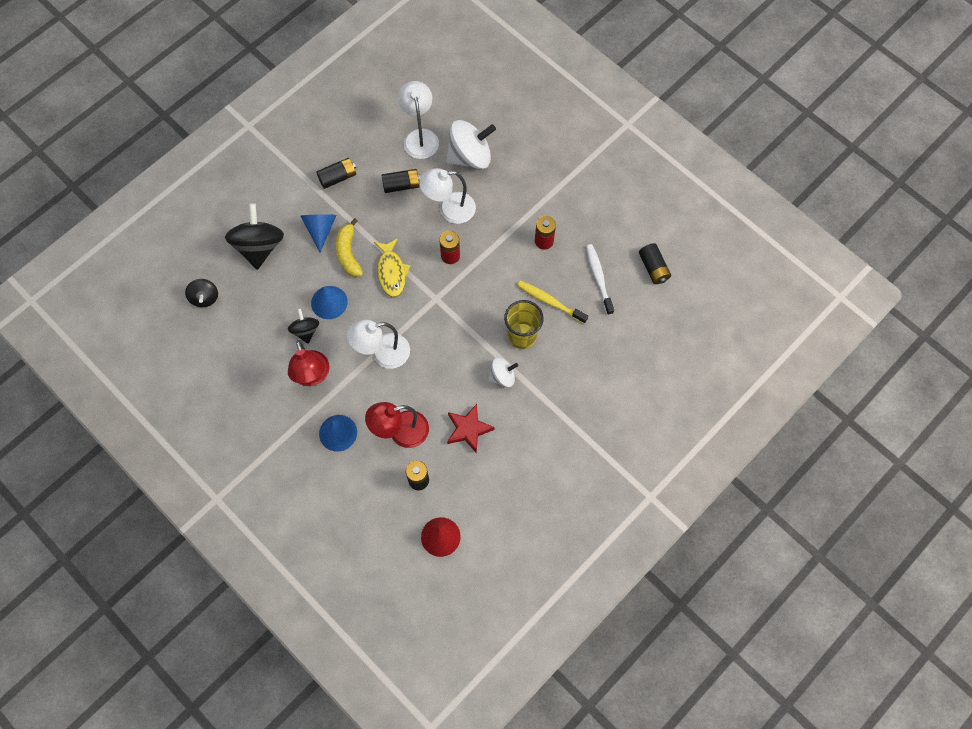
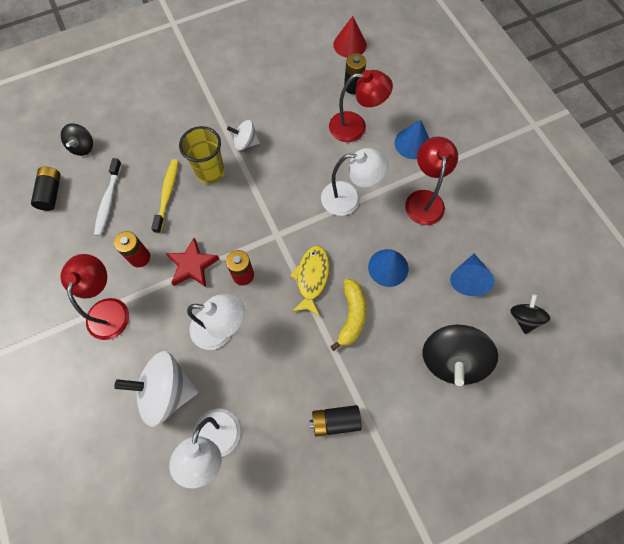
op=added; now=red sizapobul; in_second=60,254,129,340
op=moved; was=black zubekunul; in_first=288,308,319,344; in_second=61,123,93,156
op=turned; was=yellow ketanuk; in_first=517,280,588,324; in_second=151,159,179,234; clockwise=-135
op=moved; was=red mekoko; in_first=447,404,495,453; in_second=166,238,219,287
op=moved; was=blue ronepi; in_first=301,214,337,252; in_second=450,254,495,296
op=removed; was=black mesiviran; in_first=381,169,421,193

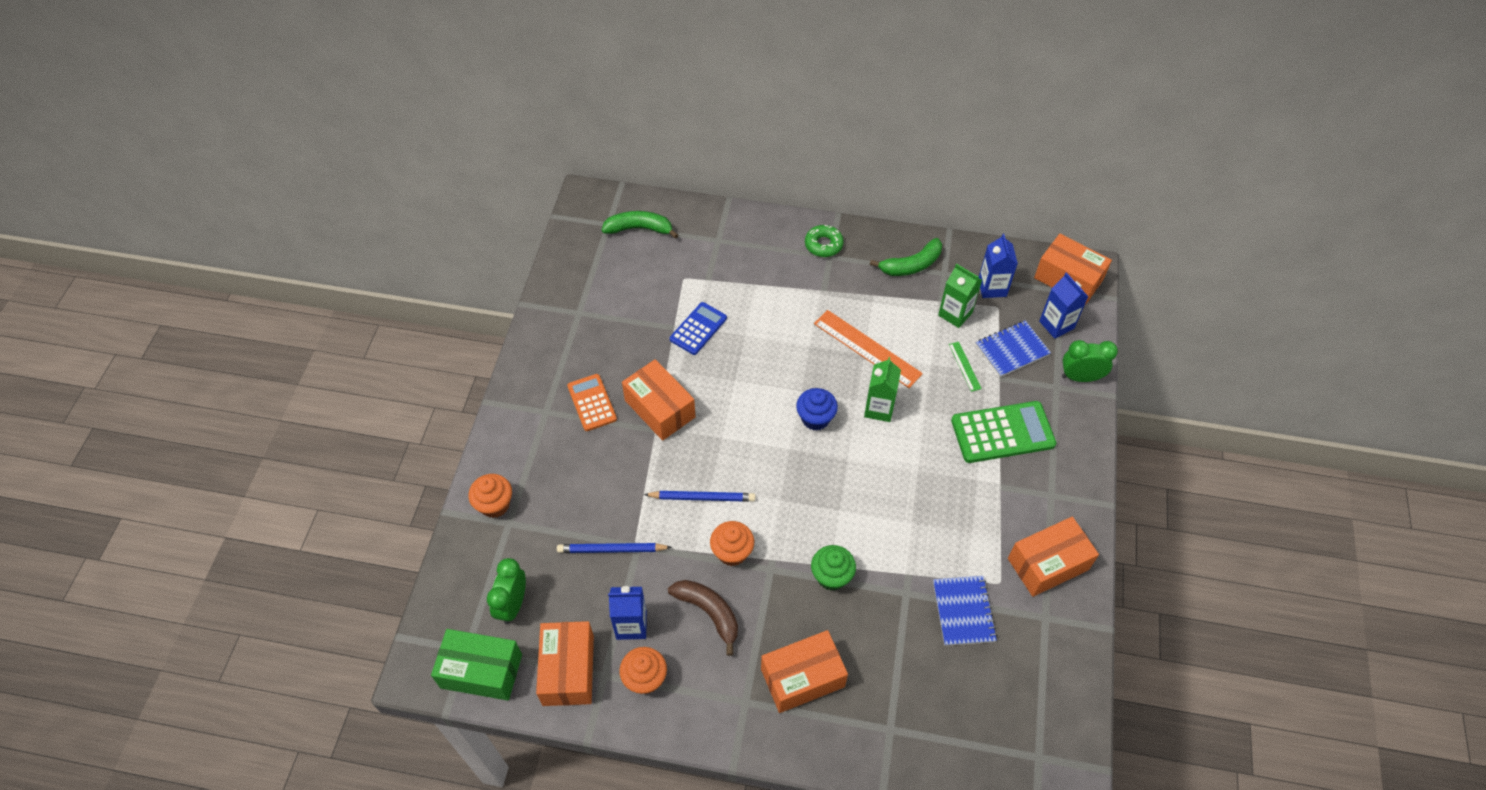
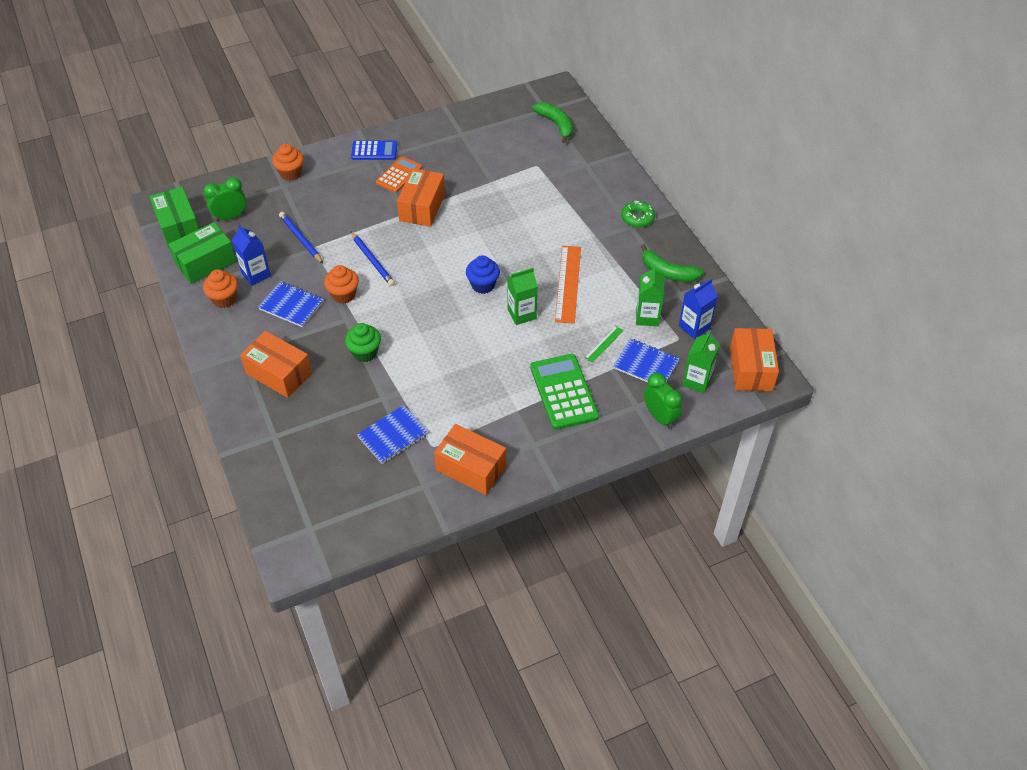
op=recoloured; was=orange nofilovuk; now=green nofilovuk; in_first=536,621,594,706; in_second=168,222,236,284
op=replaced; was=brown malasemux; now=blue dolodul; in_first=668,580,738,656; in_second=258,281,324,327
op=moved; was=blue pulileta; in_first=670,302,727,355; in_second=351,141,397,160
op=turned; was=green pulileta; in_first=951,401,1056,463; in_second=530,354,599,430; clockwise=-150
op=recoloured; was=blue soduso; now=green soduso; in_first=1039,272,1089,339; in_second=682,331,720,393

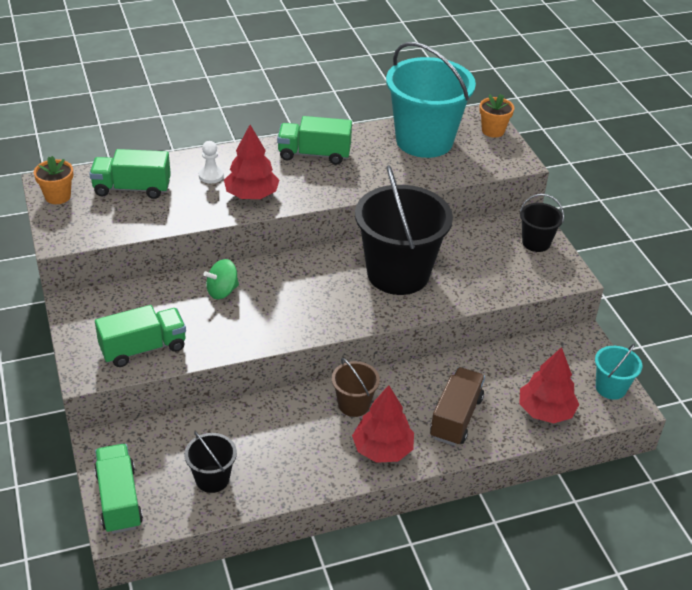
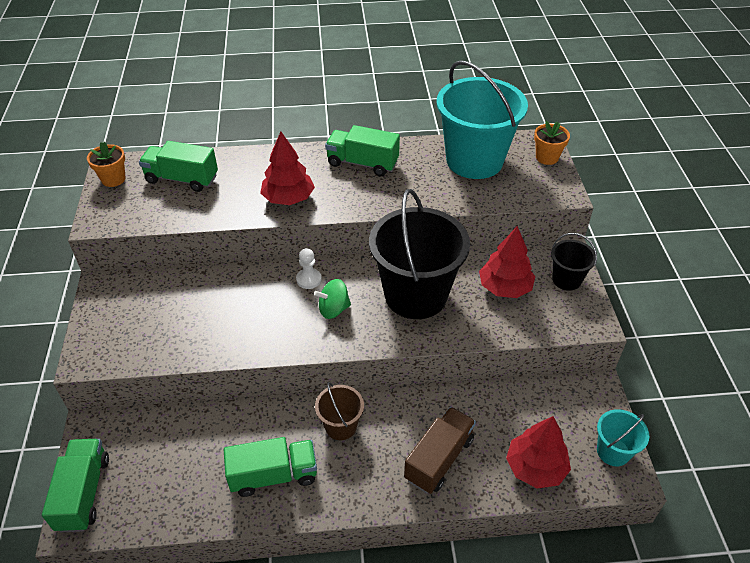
op=moved; was=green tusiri; in_first=95,305,186,367; in_second=224,437,317,497
op=moved; was=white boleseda; in_first=199,141,224,183; in_second=296,248,322,289
op=moved; was=green zubekunul; in_first=203,259,239,299; in_second=314,279,351,319
op=moved; was=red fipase; in_first=352,385,414,463; in_second=479,226,535,298
op=removed; was=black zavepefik; in_first=185,431,237,493

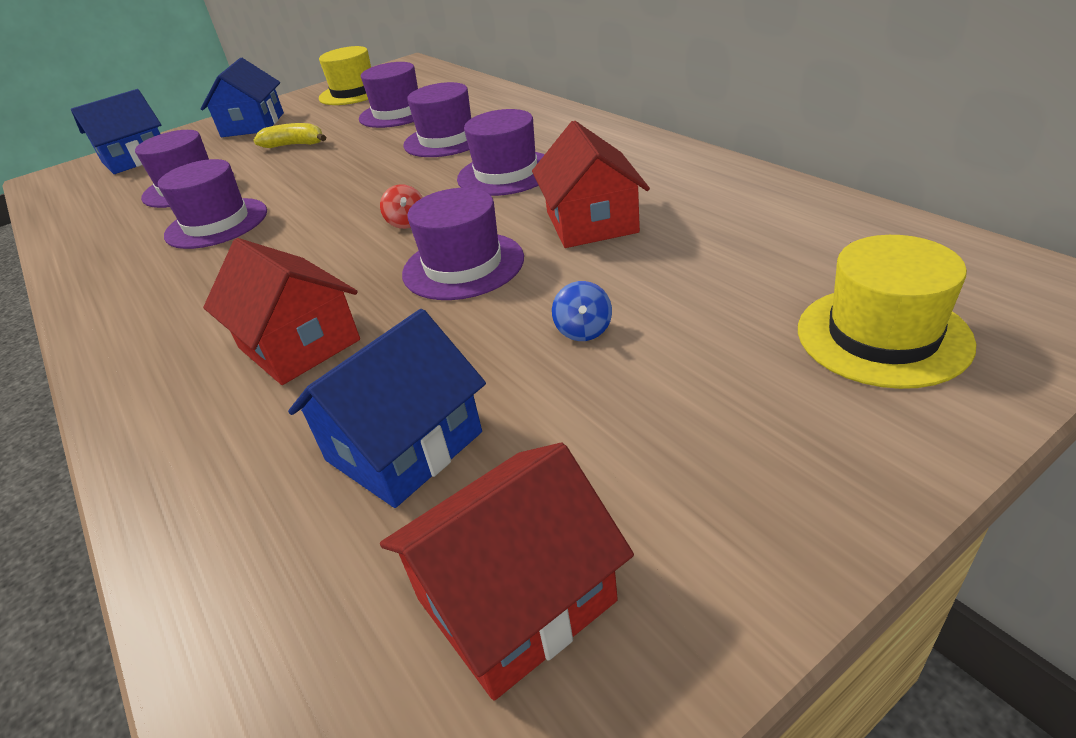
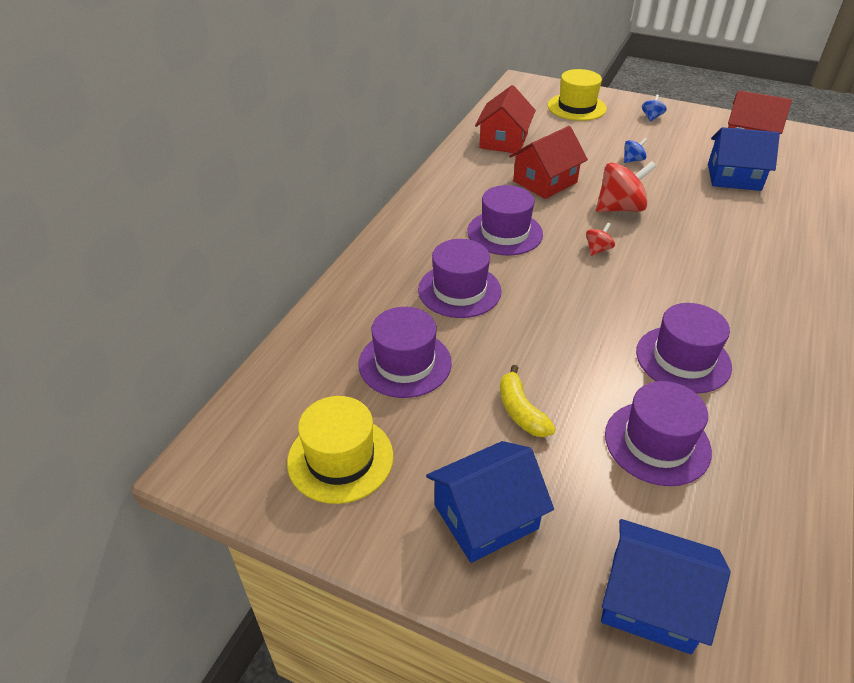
op=moved; was=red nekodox; in_first=203,238,360,385; in_second=475,85,536,153
op=replaced; was=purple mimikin; now=red zubekunul; in_first=402,188,524,300; in_second=596,161,657,212
op=added; now=blue zubekunul; in_second=642,95,667,122

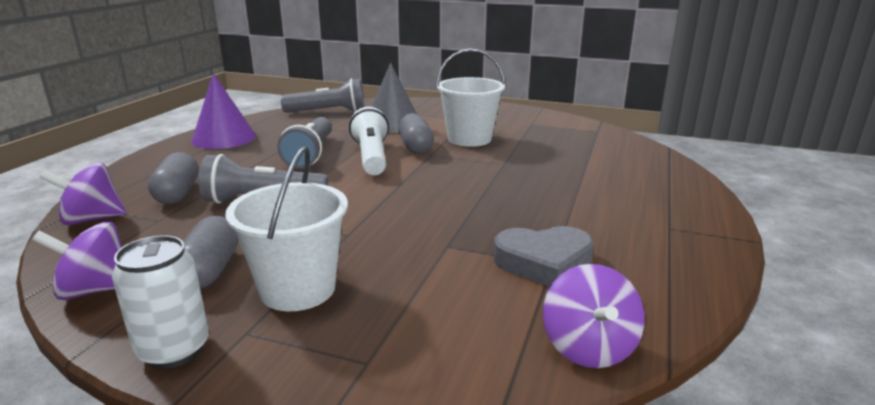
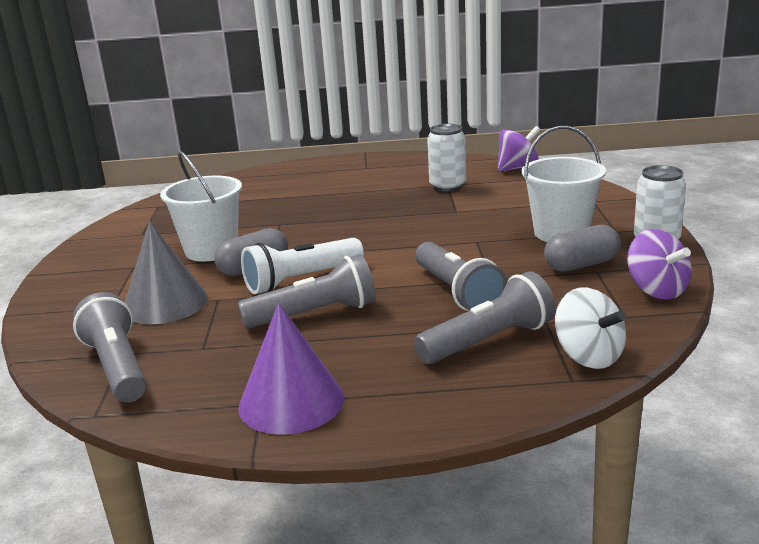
op=replaced; was=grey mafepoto; now=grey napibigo; in_first=148,152,199,204; in_second=414,271,556,364
op=replaced; was=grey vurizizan; now=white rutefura; in_first=494,226,594,287; in_second=427,124,466,192
op=recoloured; was=purple zubekunul; now=white zubekunul; in_first=39,163,126,225; in_second=555,287,626,369

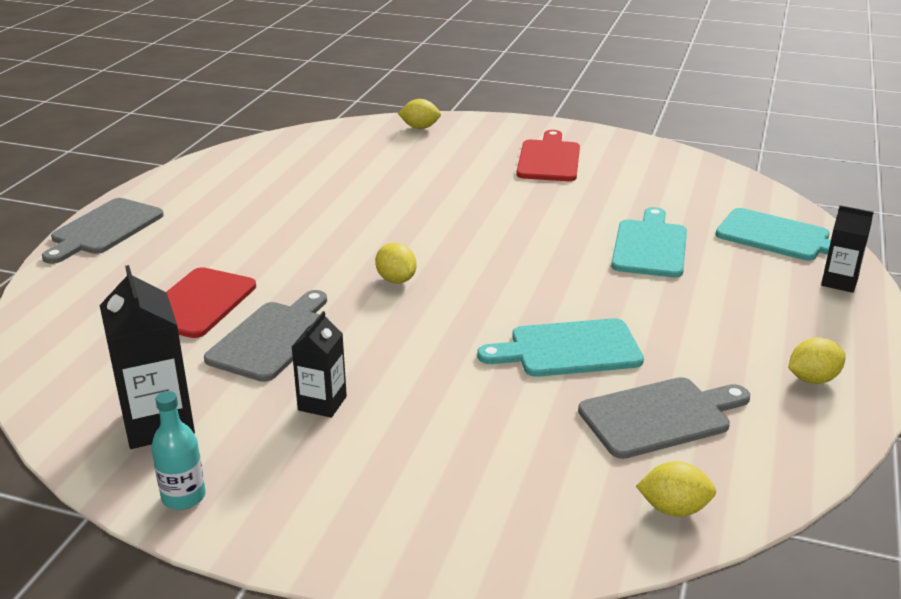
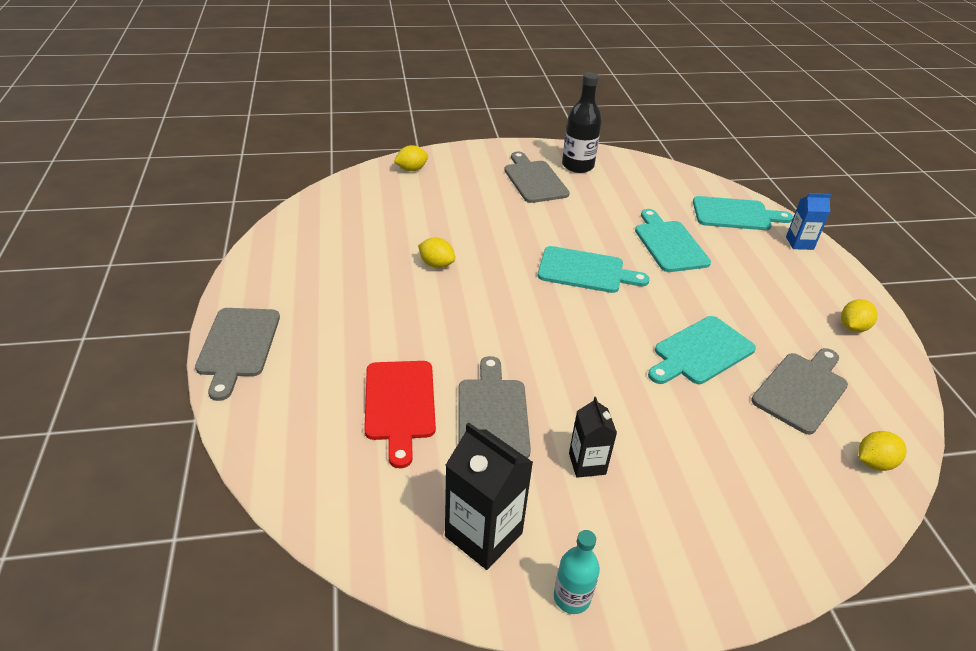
op=moved; was=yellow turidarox; in_first=375,243,417,283; in_second=418,237,455,268
op=recoloured; was=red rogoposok; now=grey rogoposok; in_first=516,130,580,181; in_second=504,152,570,203
op=added; now=turquoise rogoposok; in_second=538,246,650,293
op=added; now=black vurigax; in_second=562,72,602,173
op=recoloured; was=black soduso; now=blue soduso; in_first=821,205,874,293; in_second=786,193,831,250

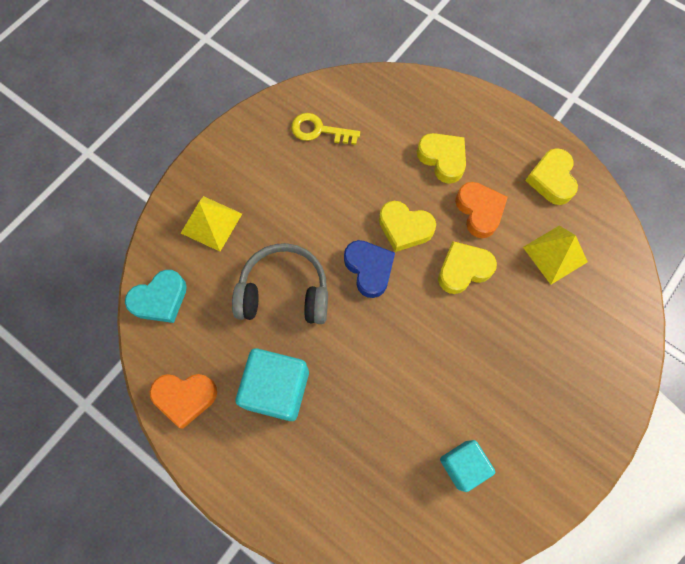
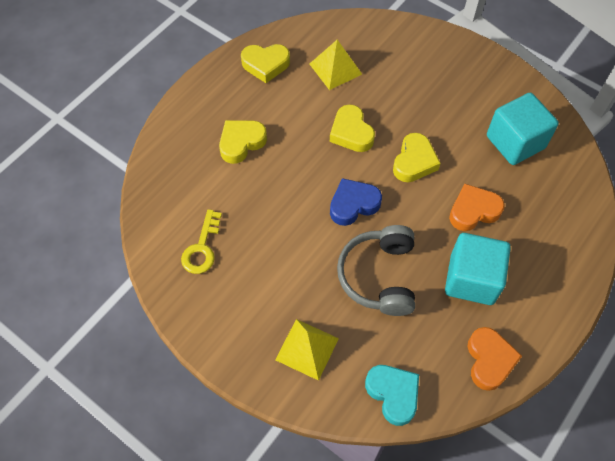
op=moved; was=yellow vurizizan; in_first=379,201,436,252; in_second=393,133,440,182
op=moved; was=orange vurizizan; in_first=455,182,508,238; in_second=449,184,505,231
op=resized; was=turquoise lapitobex; in_first=440,440,495,492; in_second=487,93,559,165; ratio=1.58

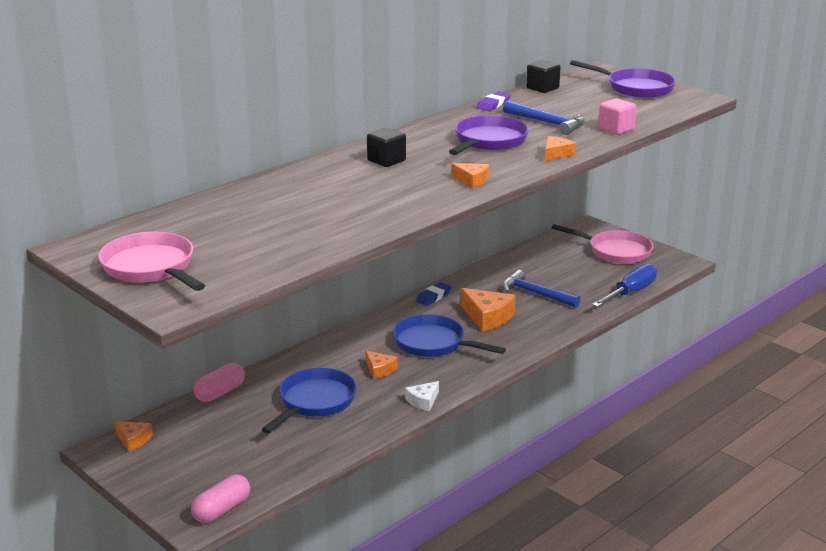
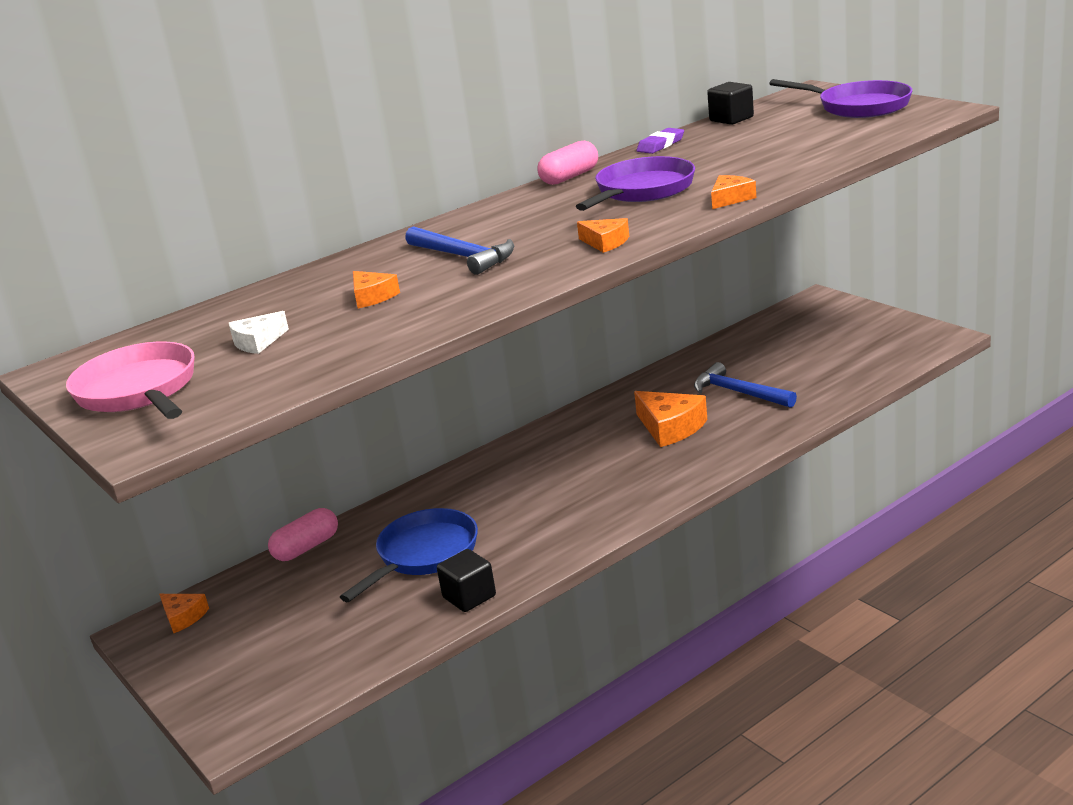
op=moved; was=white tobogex; in_first=405,381,439,411; in_second=229,311,289,354
op=moved; was=orange tobogex; in_first=365,351,398,379; in_second=353,271,400,308
op=moved; was=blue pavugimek; in_first=503,101,585,135; in_second=405,226,514,275
op=moved; was=black lapitobex; in_first=367,128,406,167; in_second=437,549,496,612
op=moved; was=pink mafepoto; in_first=191,475,250,523; in_second=538,141,598,185
op=removed; was=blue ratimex; in_first=393,314,506,357
op=removed; was=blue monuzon; in_first=416,282,451,306
op=removed; was=pink ratimex; in_first=551,224,653,264
op=removed; was=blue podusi; in_first=592,263,657,307
op=removed; was=pink lapitobex; in_first=598,98,637,135

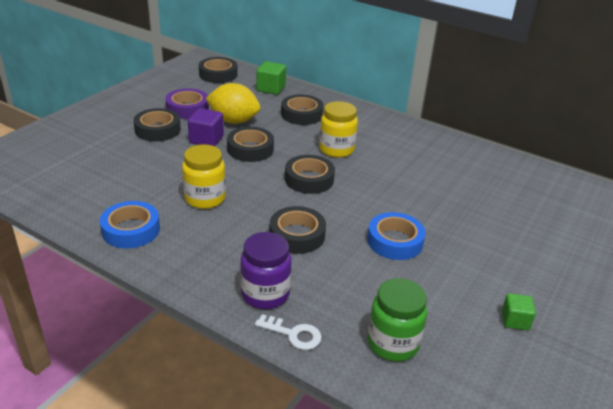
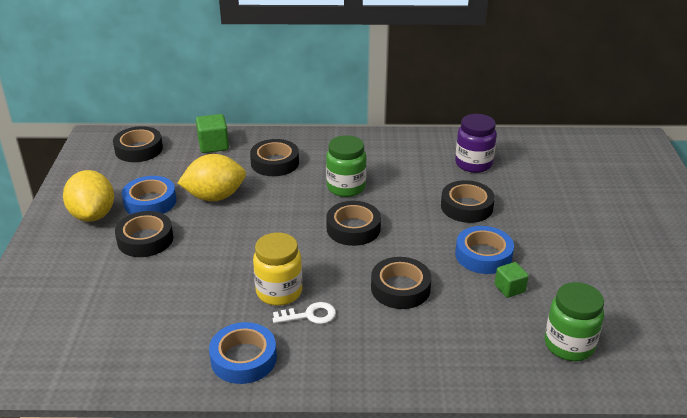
op=added; now=yellow turidarox; in_second=63,170,114,222
op=recoloured; was=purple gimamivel; now=blue gimamivel; in_first=165,89,209,119; in_second=122,176,176,214
op=moved; was=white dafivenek; in_first=255,314,322,350; in_second=273,302,336,324
op=recoloured; was=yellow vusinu; now=green vusinu; in_first=319,101,358,158; in_second=326,135,367,197
op=moved; was=black gimamivel; in_first=227,127,274,162; in_second=441,180,495,223
op=moved; was=purple vusinu; in_first=240,232,292,309; in_second=455,114,497,173
op=moved; was=green lapitobex; in_first=502,293,536,331; in_second=495,262,529,298
op=removed; was=purple lapitobex; in_first=188,108,224,146

